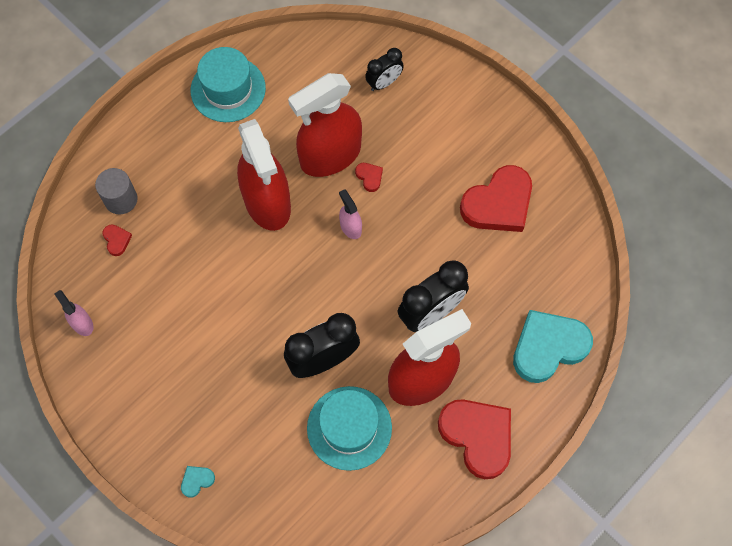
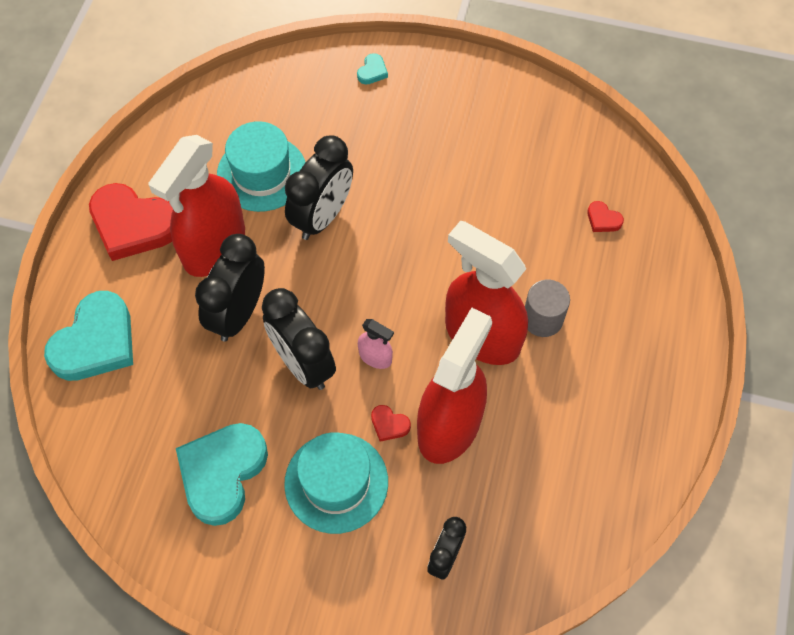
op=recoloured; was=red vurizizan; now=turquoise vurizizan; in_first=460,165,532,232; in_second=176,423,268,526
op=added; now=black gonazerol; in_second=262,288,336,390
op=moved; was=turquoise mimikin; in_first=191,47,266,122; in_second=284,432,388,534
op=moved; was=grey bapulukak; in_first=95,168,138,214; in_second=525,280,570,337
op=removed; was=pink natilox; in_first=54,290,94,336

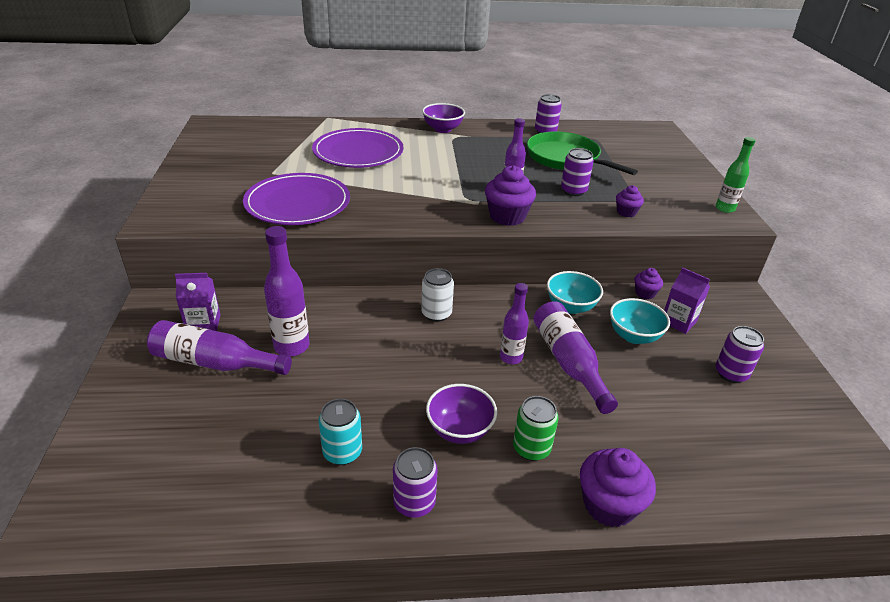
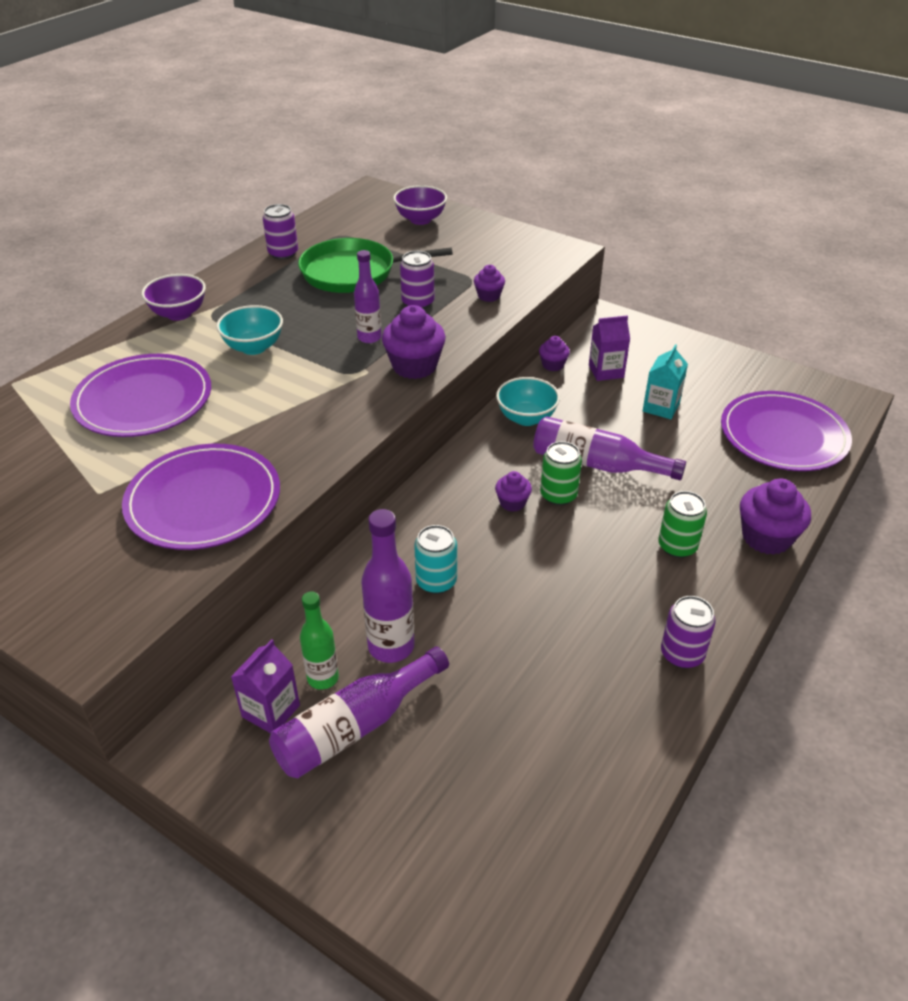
op=moved; was=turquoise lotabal; in_first=610,298,670,344; in_second=216,305,283,355
op=moved; was=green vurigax; in_first=716,137,756,213; in_second=300,591,339,690
op=moved; was=purple lotabal; in_first=426,384,497,444; in_second=393,185,447,225
op=moved; was=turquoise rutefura; in_first=319,399,362,465; in_second=414,525,457,594
op=added; now=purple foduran; in_second=495,471,532,512
op=replaced; was=purple vurigax; now=green rutefura; in_first=500,283,529,364; in_second=540,441,582,506
op=added; now=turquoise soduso; in_second=643,344,688,419
op=added; now=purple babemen; in_second=721,391,852,471
op=removed; was=white rutefura; in_first=421,268,454,322
op=removed; was=purple rutefura; in_first=716,326,764,383

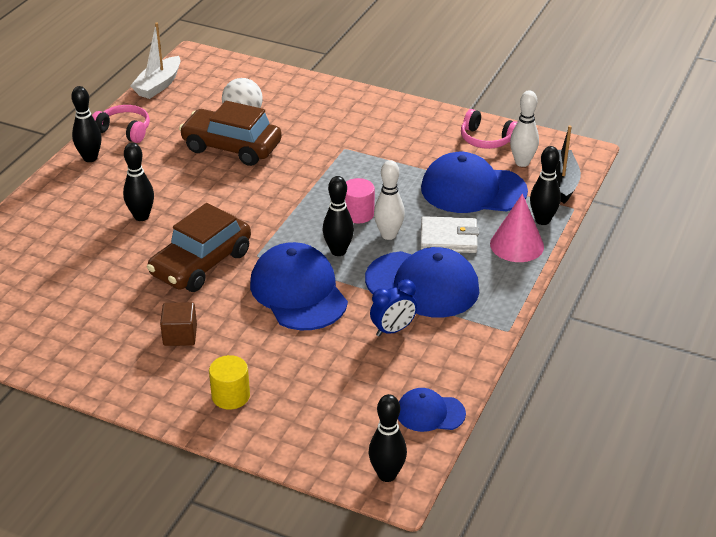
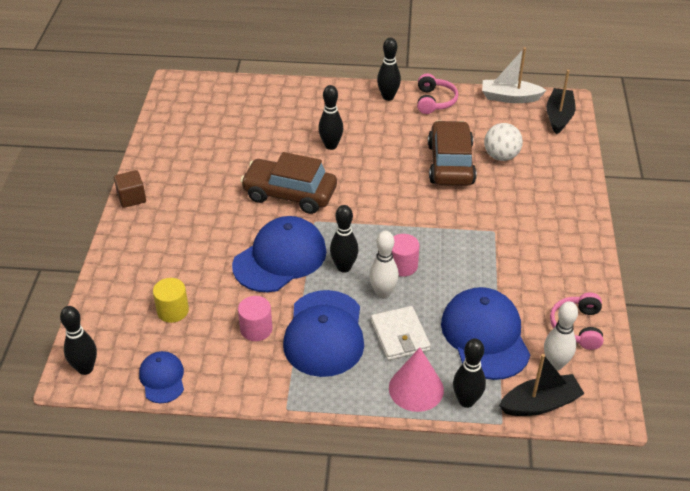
op=moved; was=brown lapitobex; in_first=160,302,197,346; in_second=114,170,146,208
op=moved; was=yellow bapulukak; in_first=209,355,250,410; in_second=153,278,189,323
op=replaced; was=blue gonazerol; now=pink bapulukak; in_first=370,279,417,337; in_second=238,296,273,341
op=added; now=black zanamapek; in_second=546,70,576,134

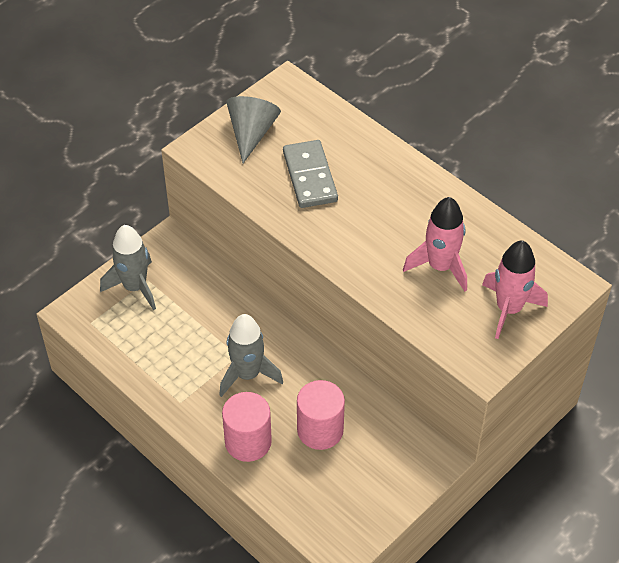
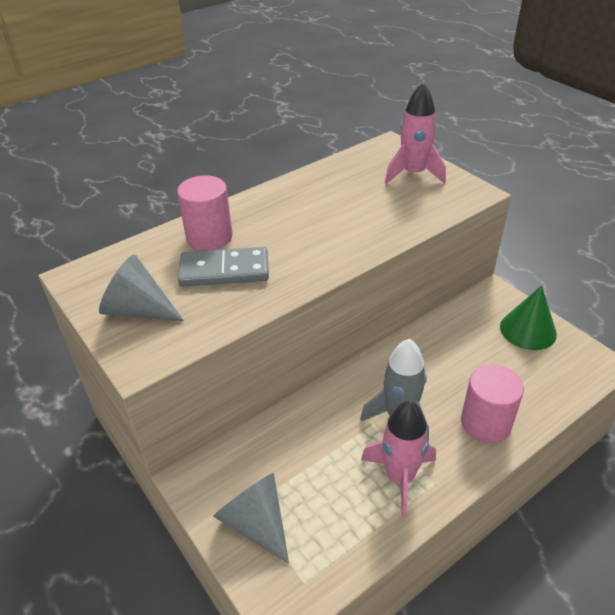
op=moved; was=pink bapulukak; in_first=297,380,345,450; in_second=177,175,233,251
op=replaced; was=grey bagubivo; now=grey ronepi; in_first=100,225,156,310; in_second=213,473,289,564
op=moved; was=pink bagubivo; in_first=403,197,467,292; in_second=361,401,436,518
op=added; now=green ronepi; in_second=500,285,557,350

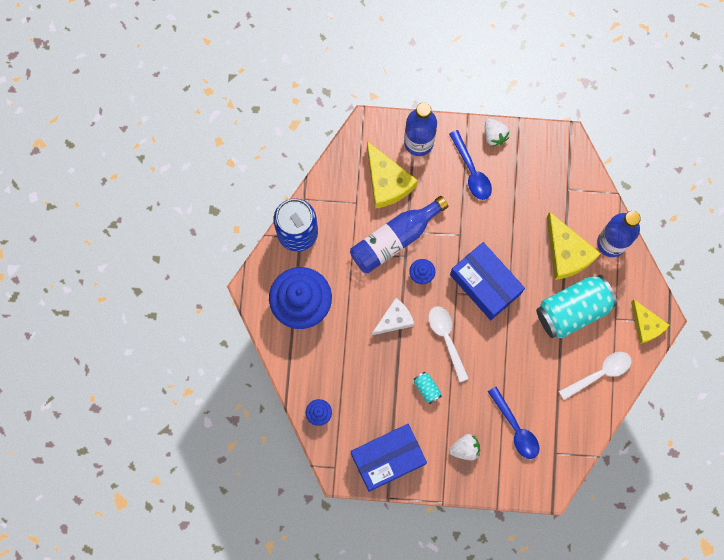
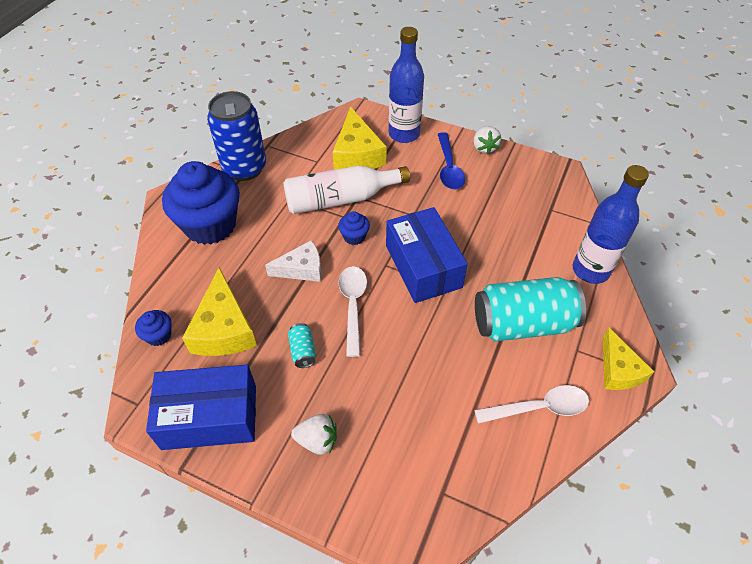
op=moved; was=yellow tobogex; in_first=547,212,601,280; in_second=182,267,257,356
op=recoloured; was=blue vurigax; now=white vurigax; in_first=350,196,449,273; in_second=284,166,410,214
op=removed; was=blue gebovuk; in_first=488,387,539,459

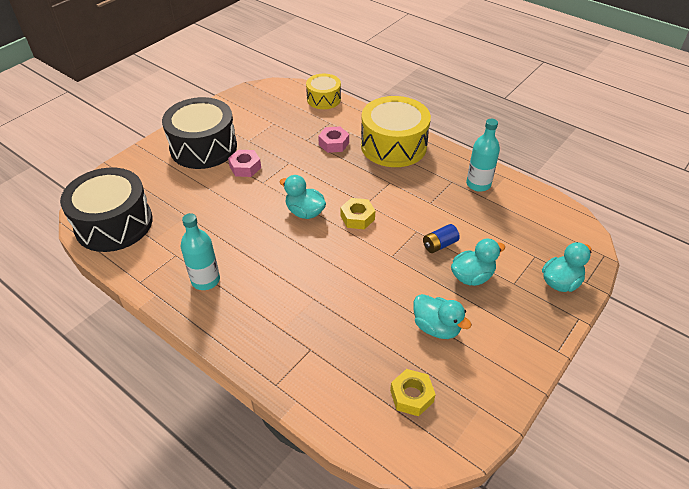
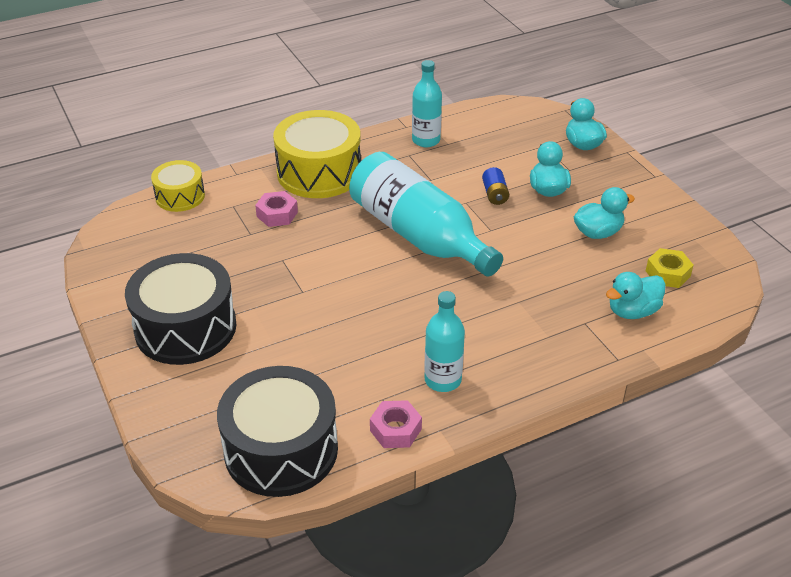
op=replaced; was=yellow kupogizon; now=turquoise vurigax; in_first=341,198,375,230; in_second=349,152,503,276
op=moved; was=pink kupogizon; in_first=228,150,261,177; in_second=370,400,422,448
op=moved; was=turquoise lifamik; in_first=279,175,326,219; in_second=606,272,666,319

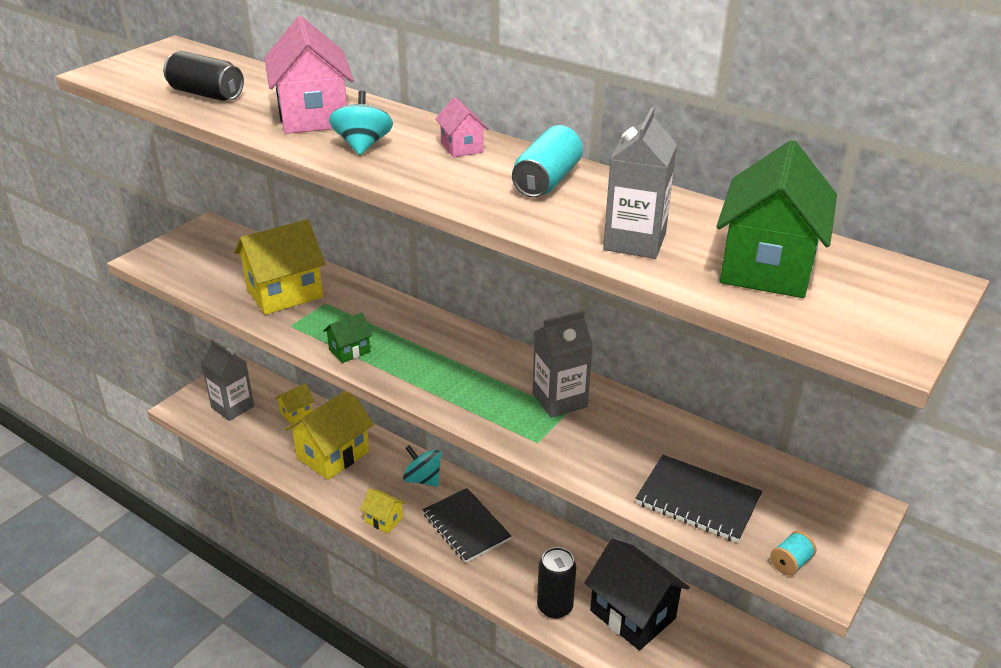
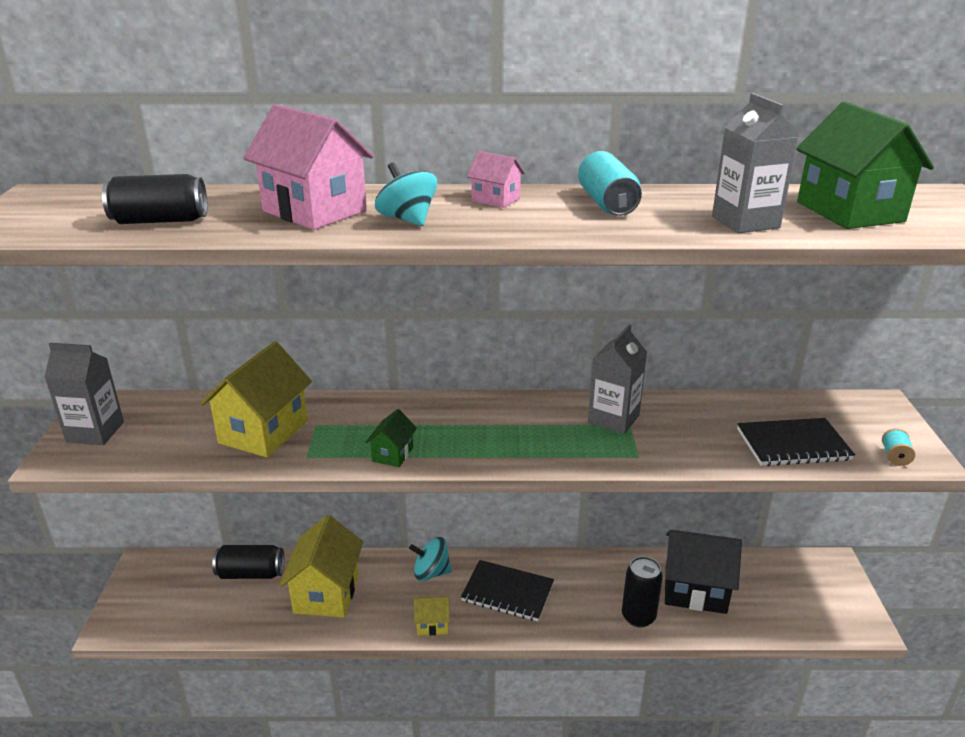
op=moved; was=grey soduso; in_first=201,340,254,421; in_second=44,343,124,445
op=replaced; was=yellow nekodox; now=black rutefura; in_first=275,384,314,424; in_second=212,545,284,579

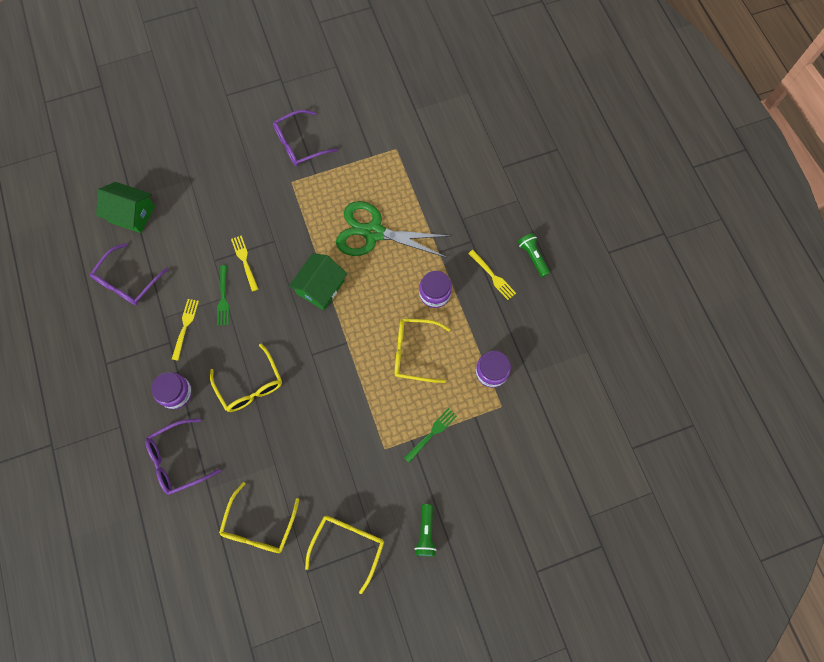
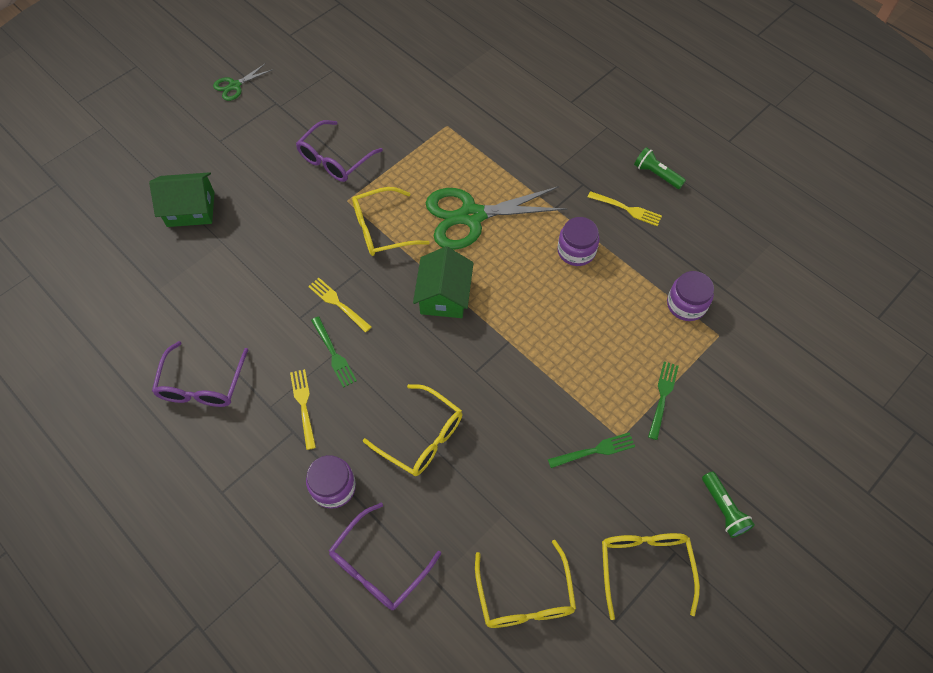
op=moved; was=green nekodox; in_first=96,182,155,233; in_second=149,172,215,227
op=added; now=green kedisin; in_second=213,63,273,101
op=moved; was=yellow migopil; in_first=395,318,450,383; in_second=352,187,430,256
op=added; now=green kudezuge; in_second=548,432,635,468

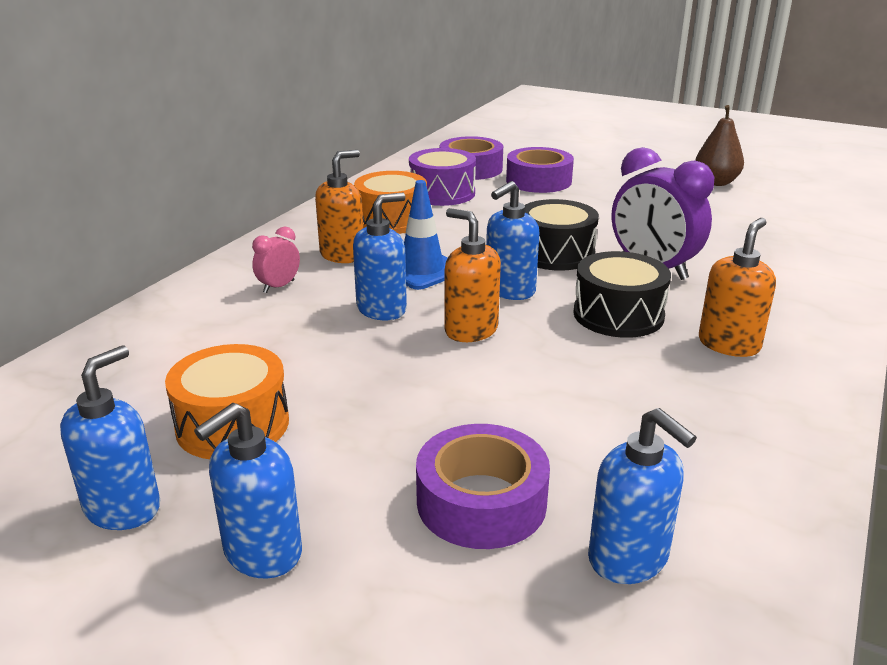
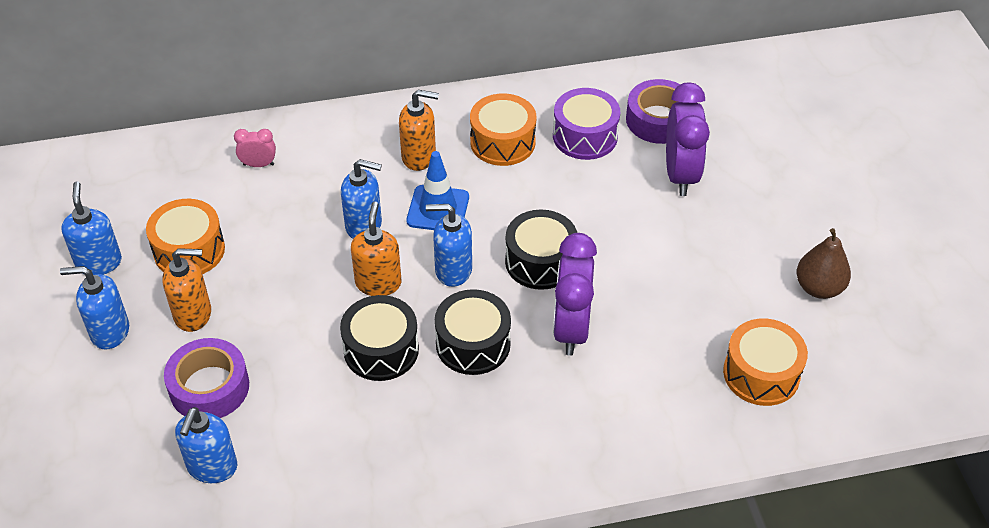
op=turned; was=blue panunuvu; in_first=60,346,160,530; in_second=61,181,122,275; clockwise=-90
op=moved; was=orange panunuvu; in_first=699,218,776,357; in_second=162,248,211,332
op=moved; was=pink gonazerol; in_first=252,227,300,293; in_second=234,129,276,167
op=added; now=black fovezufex; in_second=340,295,419,381
op=replaced; was=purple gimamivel; now=purple gonazerol; in_first=506,147,574,193; in_second=666,83,710,196
op=added; now=orange fovezufex; in_second=723,319,808,406

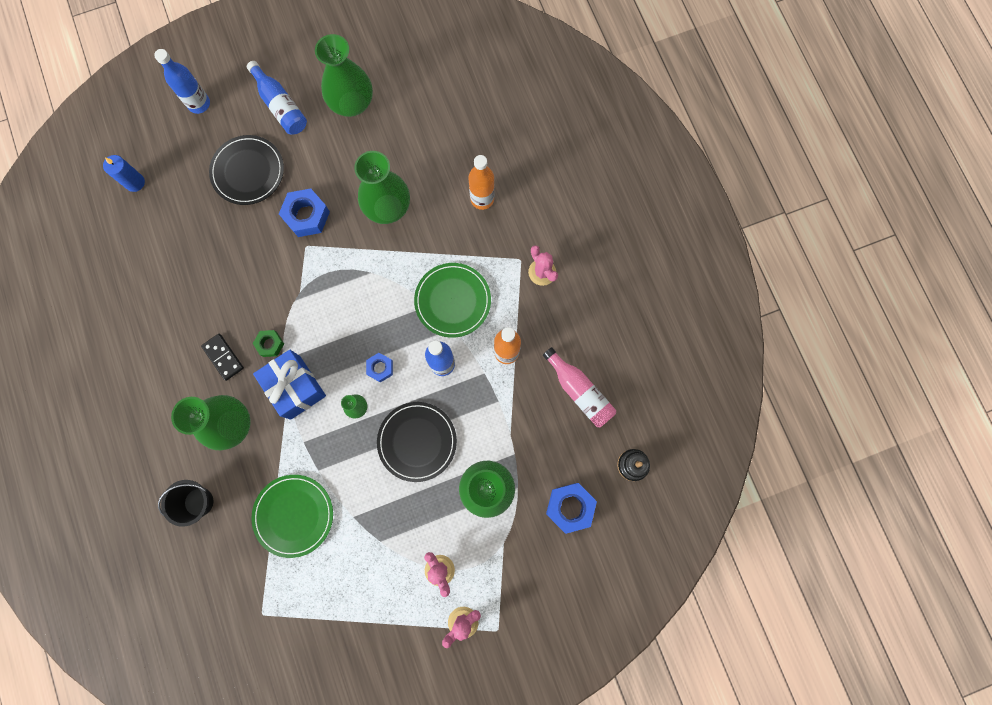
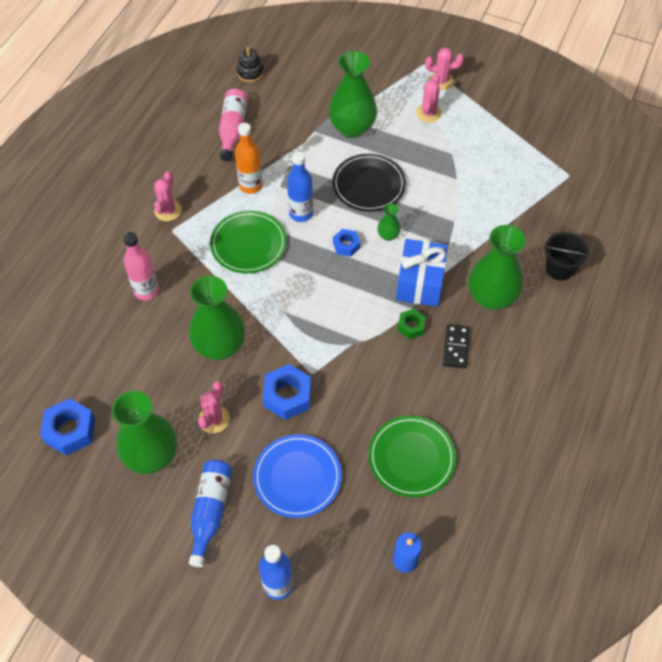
op=moved; was=blue kupogizon; in_first=546,483,597,534; in_second=40,398,95,456
op=recoloured; was=orange vurigax; now=pink vurigax; in_first=469,155,495,210; in_second=123,232,159,301
op=added; now=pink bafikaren; in_second=198,381,230,433
op=recoloured; was=black babemen; now=blue babemen; in_first=209,135,284,205; in_second=253,434,342,518
op=moved; was=green babemen; in_first=251,475,333,558; in_second=368,416,456,497

